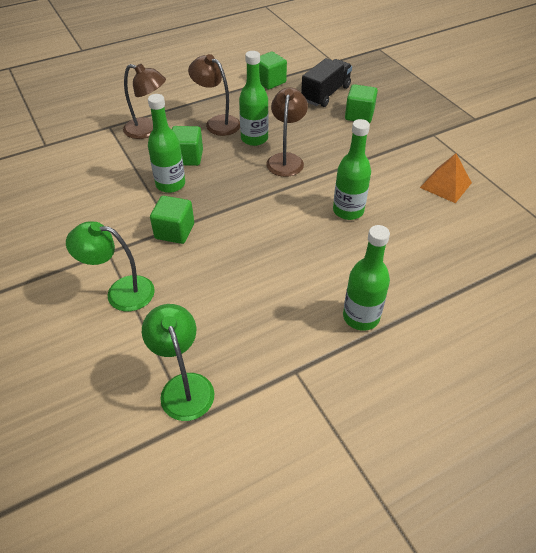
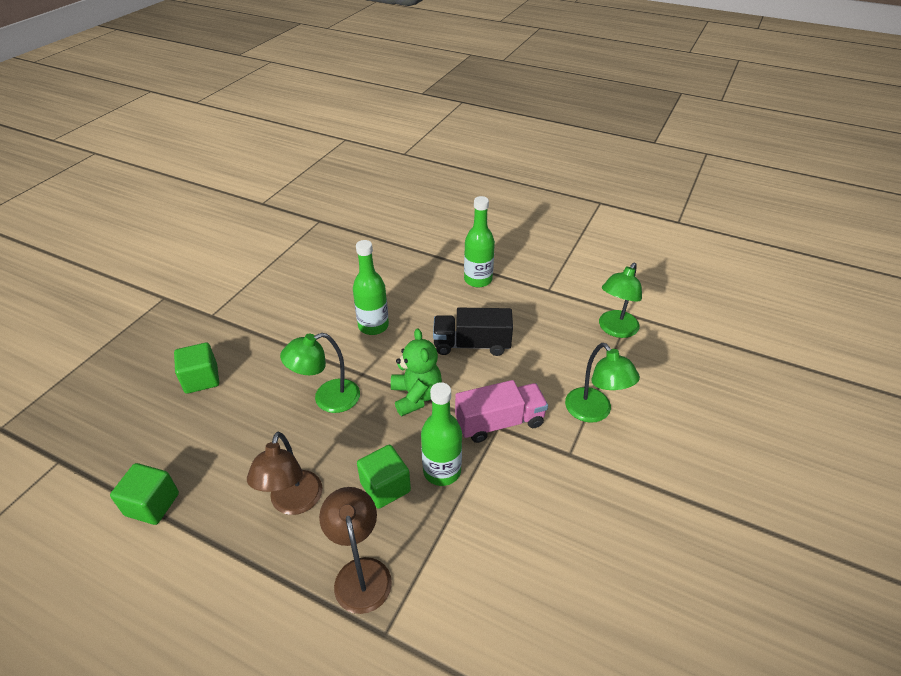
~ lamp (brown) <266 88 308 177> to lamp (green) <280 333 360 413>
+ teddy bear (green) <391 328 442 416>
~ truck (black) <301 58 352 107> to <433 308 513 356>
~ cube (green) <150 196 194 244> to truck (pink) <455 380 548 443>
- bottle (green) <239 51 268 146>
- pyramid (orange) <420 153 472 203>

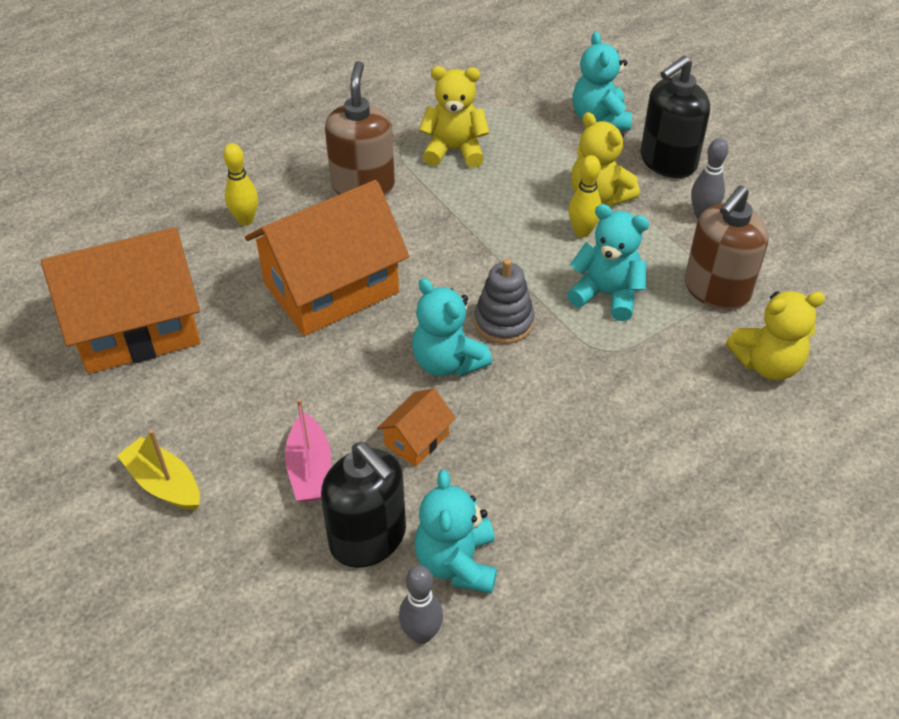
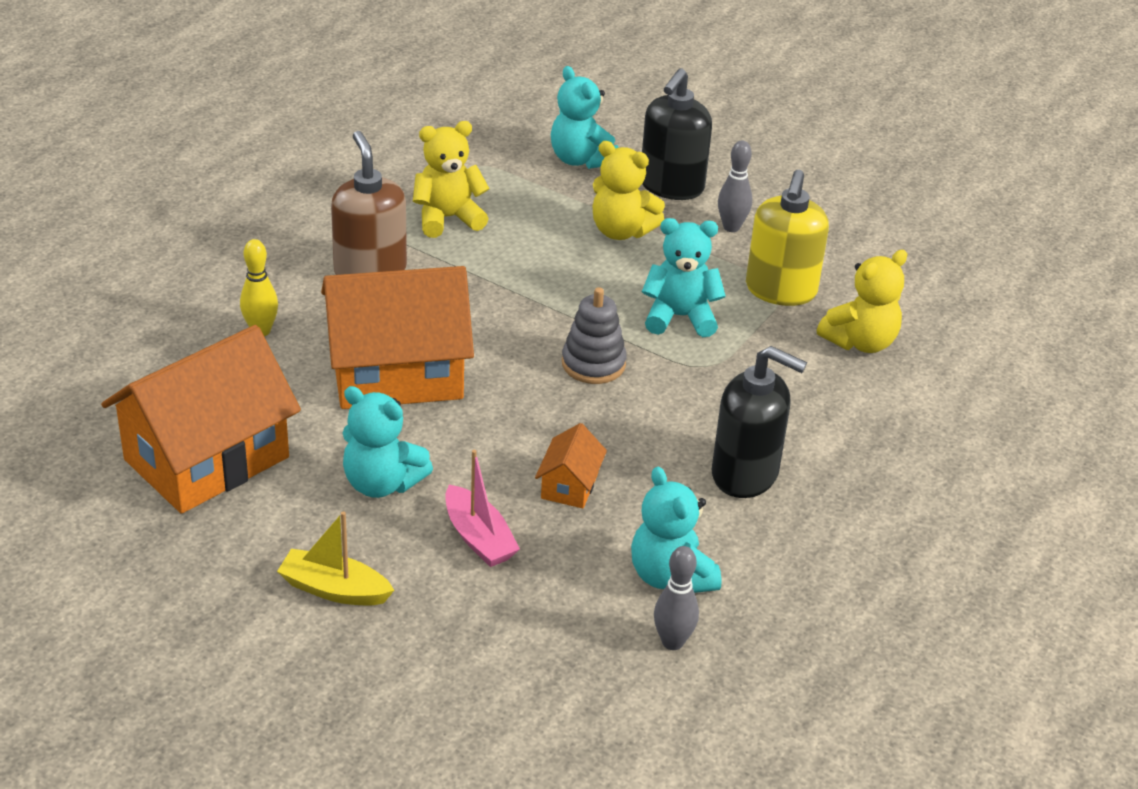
~ house (orange) <245 180 409 336> = <321 266 474 409> 45 degrees clockwise
~ teddy bear (turquoise) <412 278 492 376> to <343 386 433 498>
~ soap dispenser (black) <321 442 406 568> to <711 346 807 498>
~ soap dispenser (brown) <684 185 769 310> to soap dispenser (yellow) <746 170 829 306>
- bowling pin (yellow) <568 155 601 238>

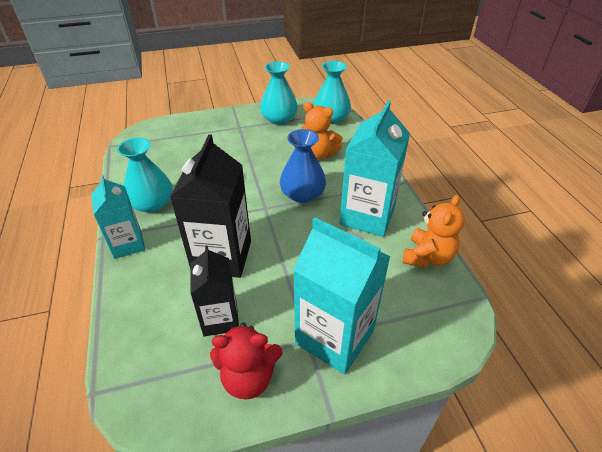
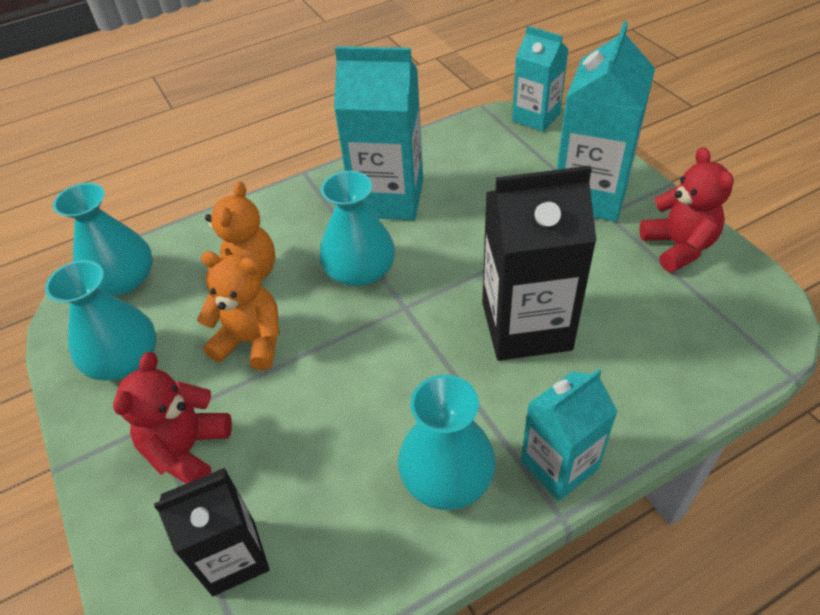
+ teddy bear (red) <113 352 232 484>
~ carton (black) <190 245 239 336> to <154 468 269 596>
~ teddy bear (orange) <403 195 465 268> to <197 251 280 371>
~ vase (blue) <280 129 326 203> to vase (turquoise) <319 171 395 286>
+ carton (turquoise) <512 26 569 132>

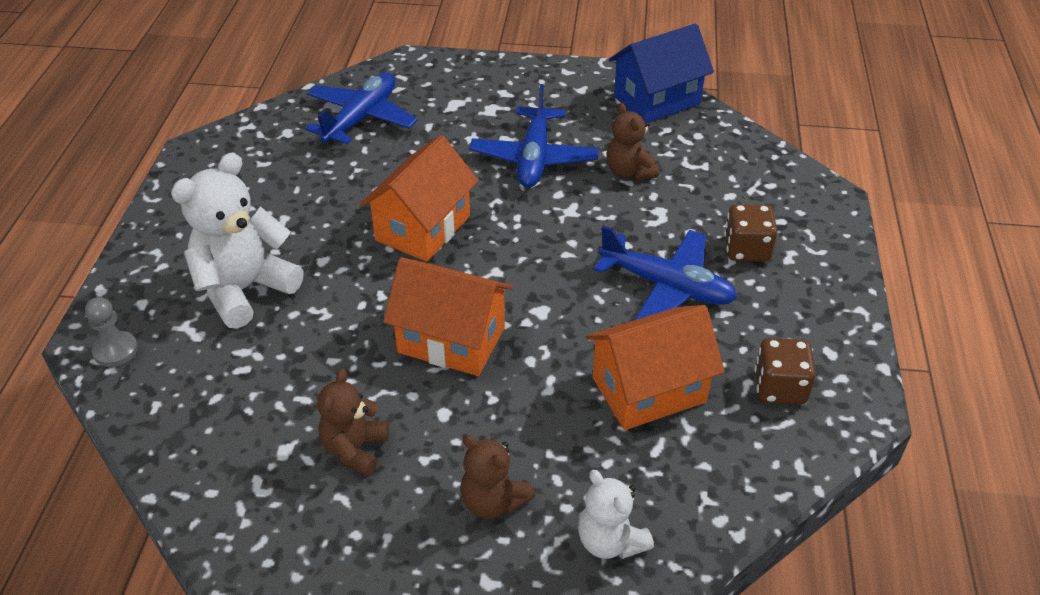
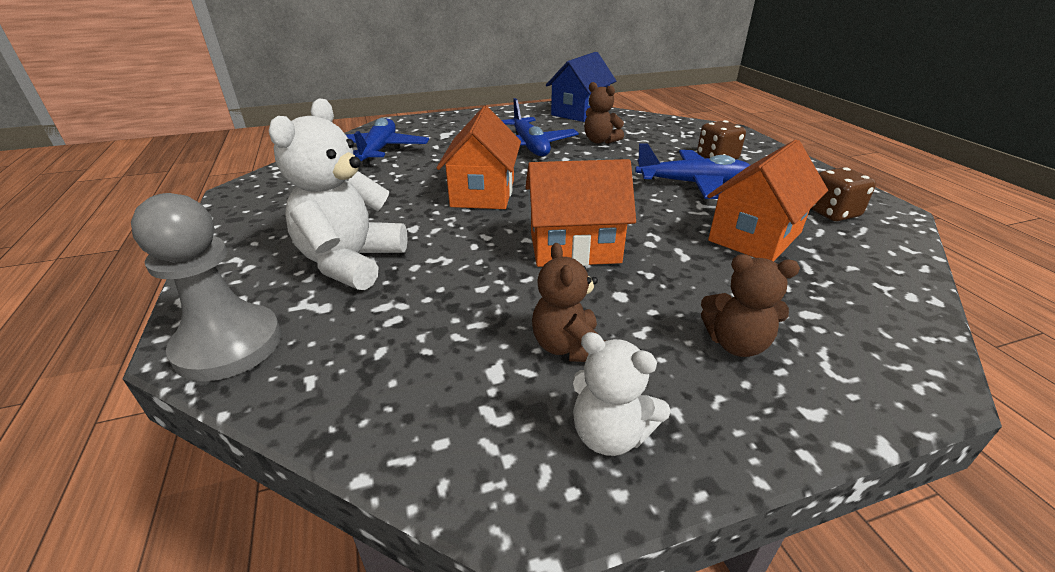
~ pawn (grey) <85 297 138 367> = <131 193 281 381> x1.89
~ teddy bear (white) <578 470 654 559> to <573 332 671 456>

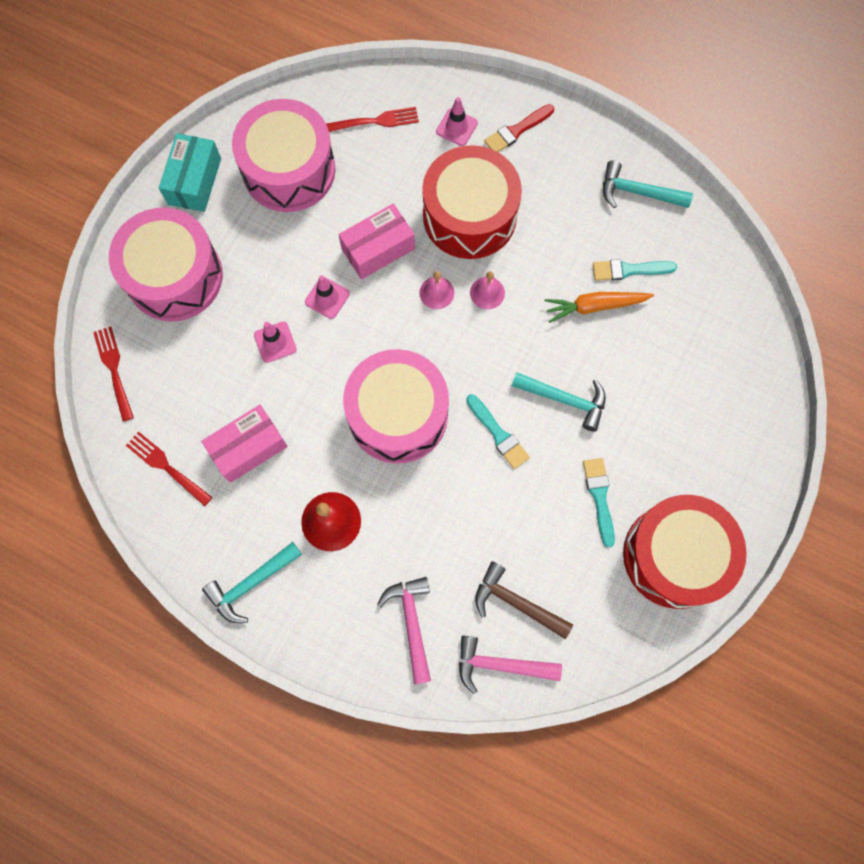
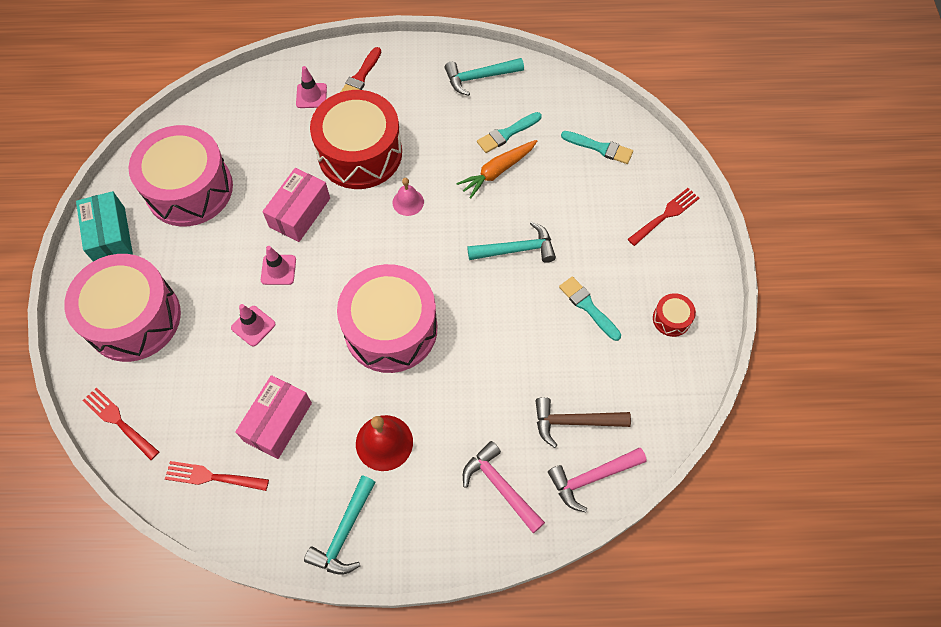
~ brush (turquoise) <466 394 530 469> to <561 131 633 164>
~ fork (red) <326 107 419 132> to <628 188 699 246>
~ drum (red) <623 495 747 609> = <653 293 696 337> x0.41
- bell (pink) <419 271 454 309>

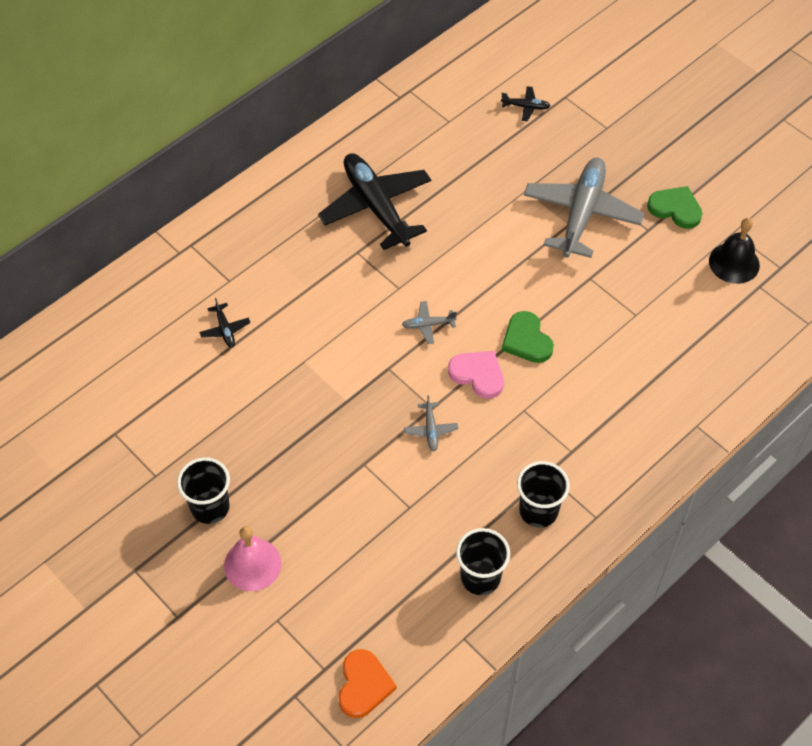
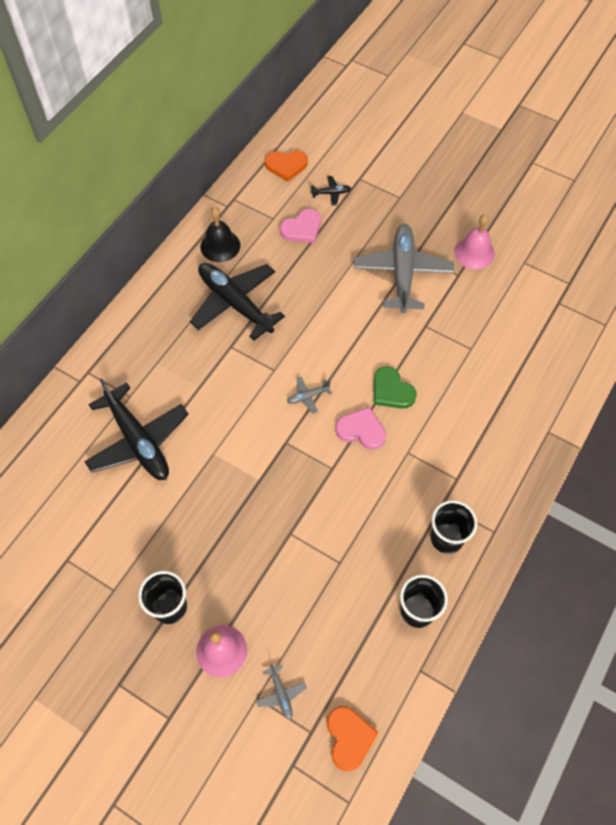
~ plane (black) <199 298 250 348> = <84 378 189 480> x2.47
~ bell (black) <709 218 760 284> to <200 207 240 262>
~ plane (grey) <404 395 458 451> to <256 664 307 720>
+ heart (orange) <265 150 308 182>
+ heart (pink) <280 209 321 243>
~ heart (green) <647 186 703 229> to bell (pink) <454 215 495 269>

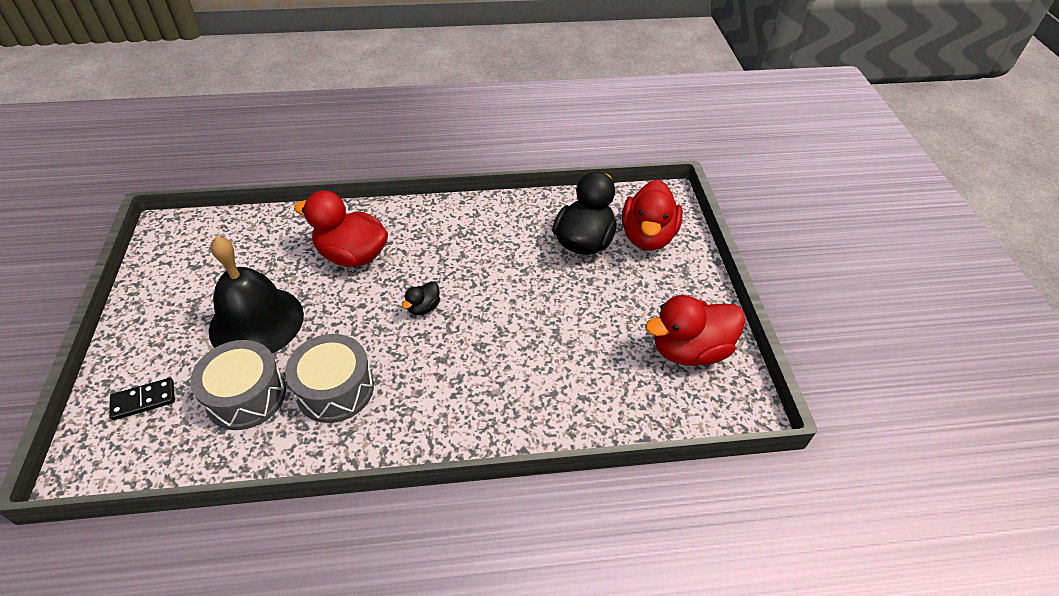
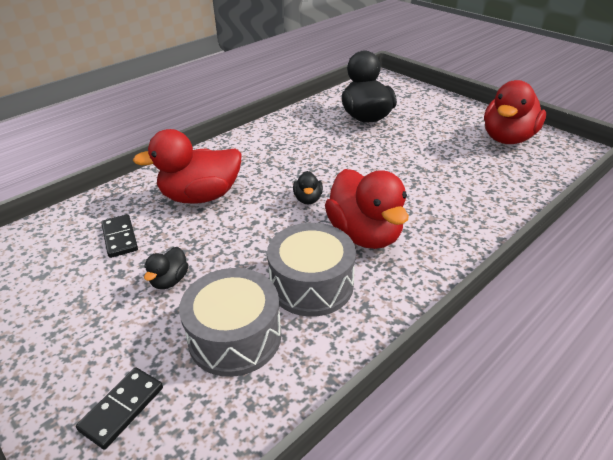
+ domino (black) <101 214 138 258>
~ bell (black) <209 236 304 353> to duck (black) <144 247 188 289>
~ duck (red) <622 180 683 251> to <325 169 409 249>

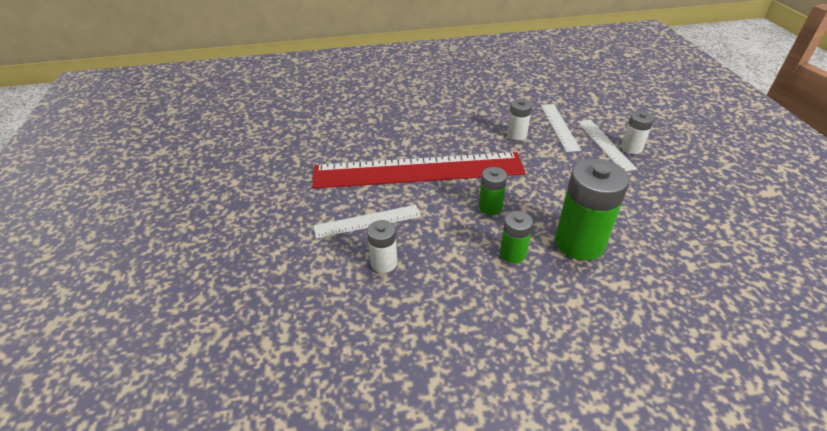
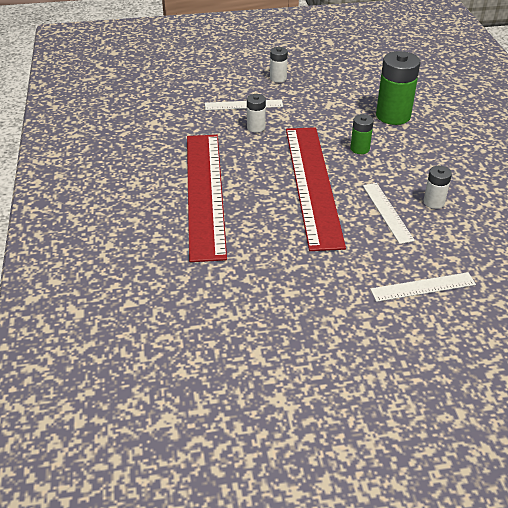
+ ruler (red) <187 135 227 262>
~ ruler (white) <577 120 637 171> to <370 272 476 302>
- battery (green) <500 211 533 263>

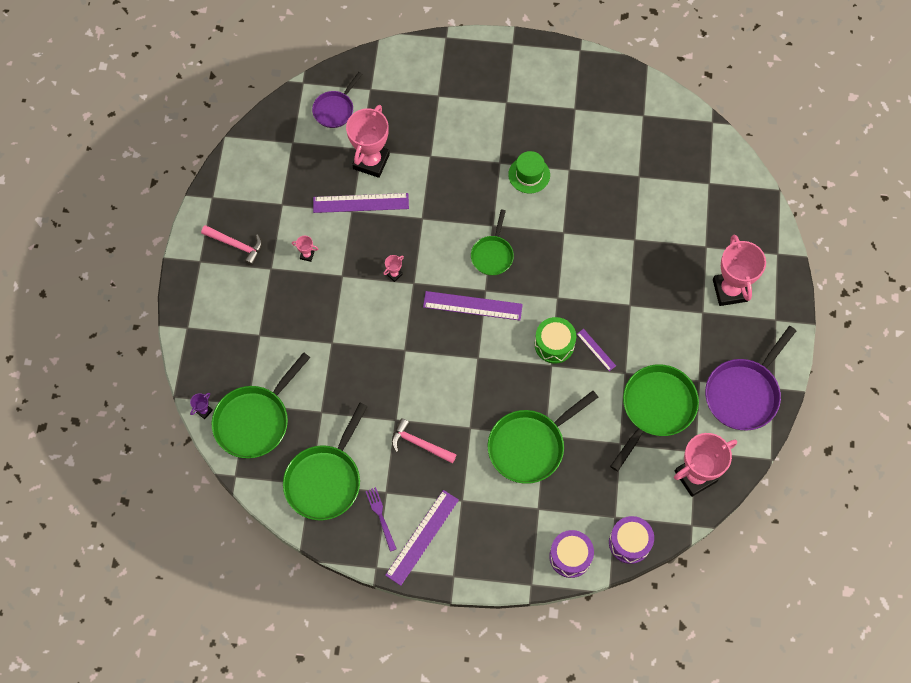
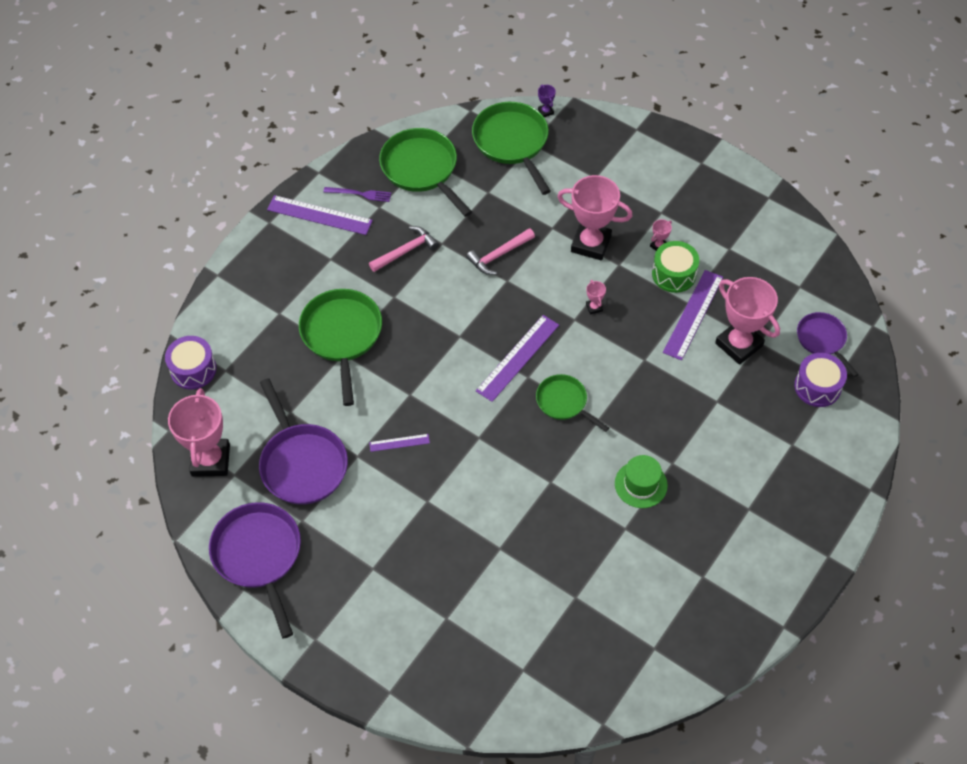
~ pan (green) <610 364 699 471> to pan (purple) <259 378 348 505>
~ ruler (purple) <385 490 459 586> = <267 195 373 235> 45 degrees counterclockwise
~ hammer (pink) <201 225 262 266> to <466 228 535 275>
~ trophy (pink) <713 234 766 306> to <557 175 633 260>
~ drum (green) <534 317 576 364> to <652 241 699 293>
~ drum (purple) <549 530 594 578> to <794 353 847 407>

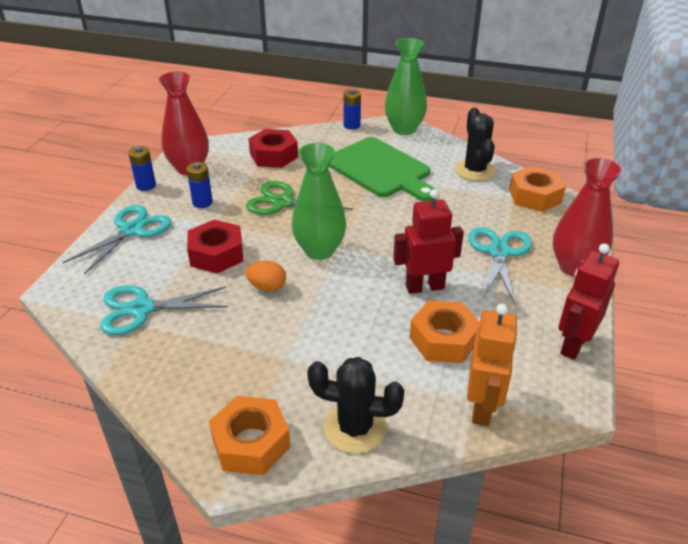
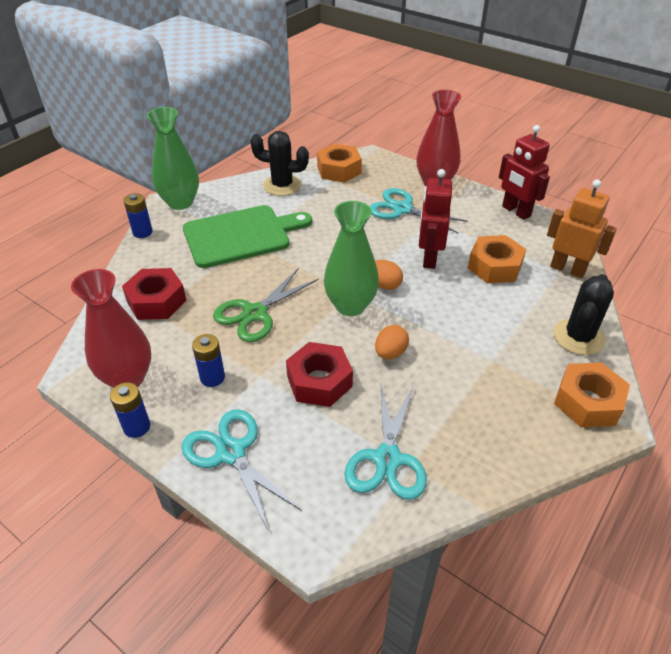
+ egg (orange) <375 260 403 290>

